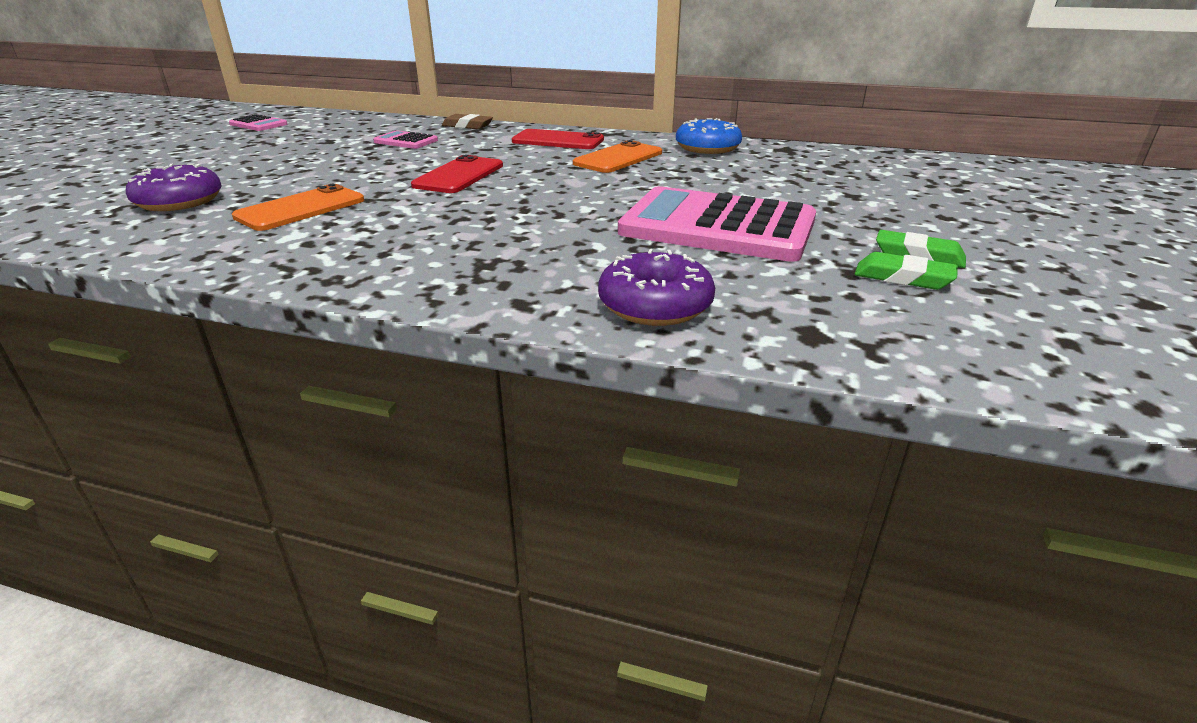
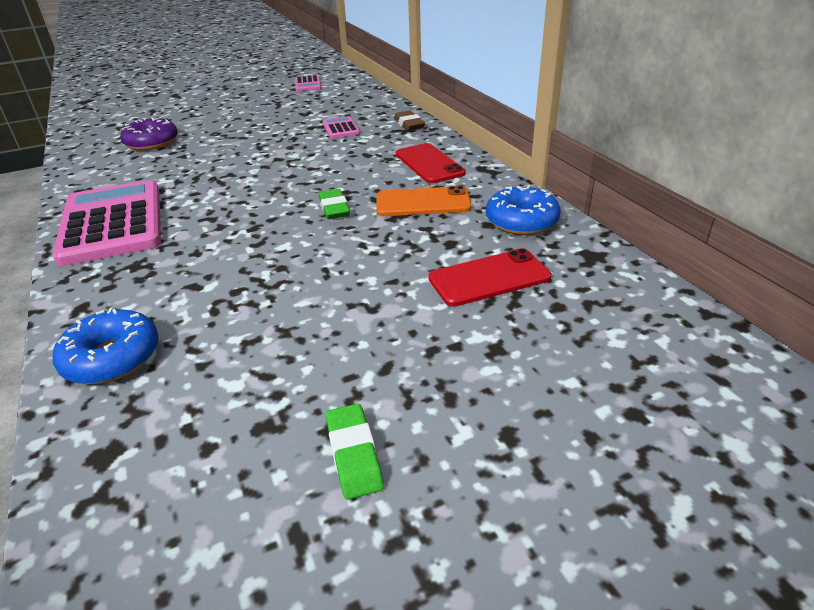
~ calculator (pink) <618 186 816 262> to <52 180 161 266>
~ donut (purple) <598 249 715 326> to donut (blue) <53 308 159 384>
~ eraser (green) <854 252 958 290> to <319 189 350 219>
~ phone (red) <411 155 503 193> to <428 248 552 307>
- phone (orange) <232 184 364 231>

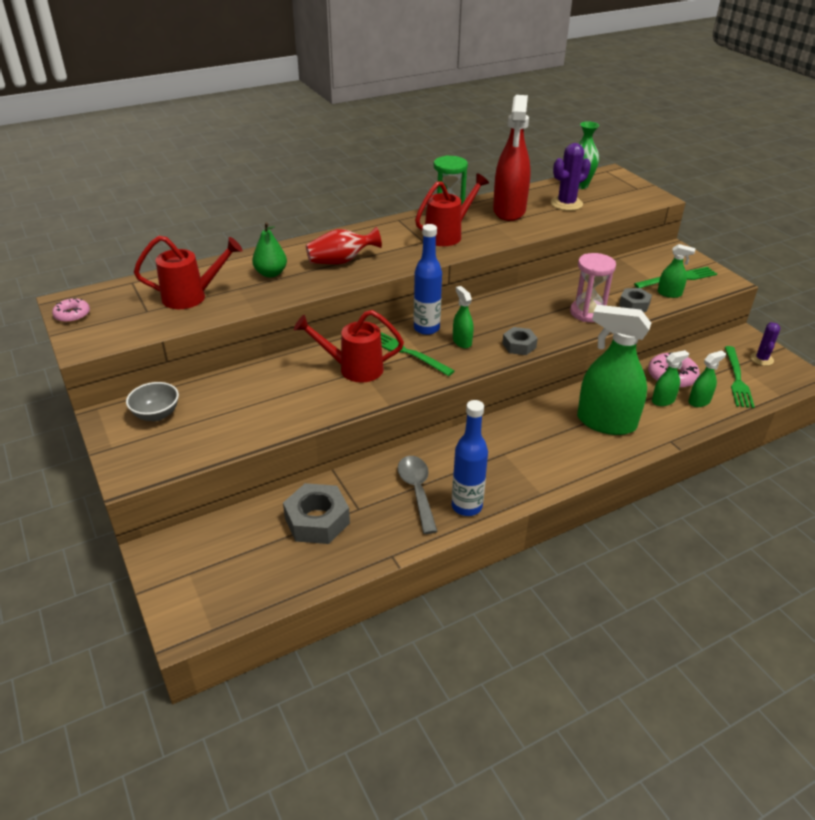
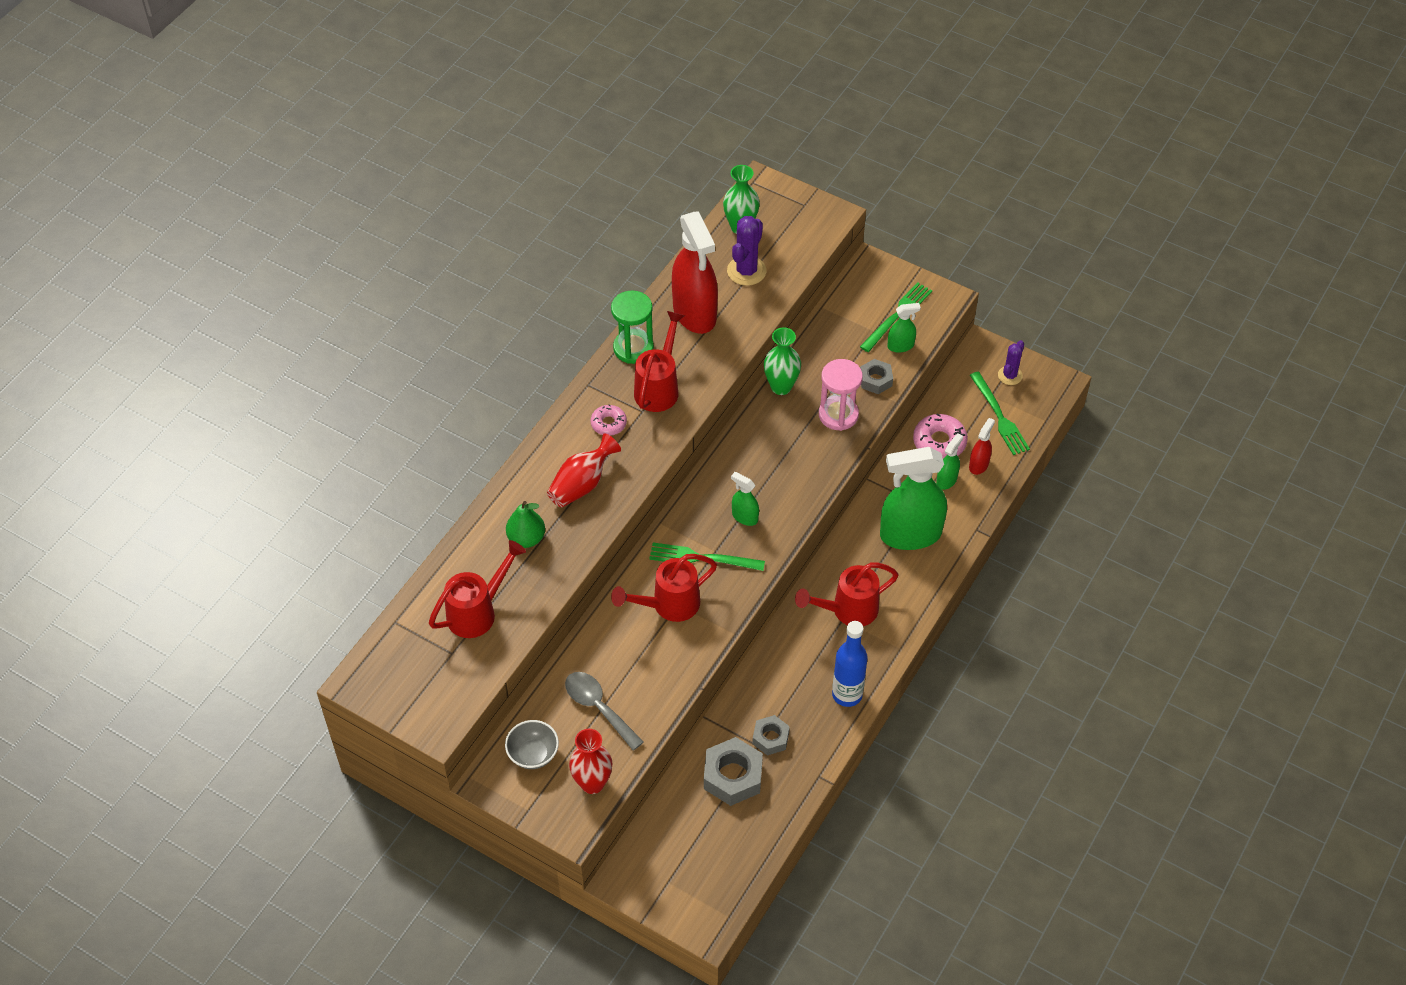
~ spoon (grey) <398 456 437 534> to <565 672 644 751>
+ vase (red) <569 729 612 794>
~ donut (pink) <52 298 90 323> to <591 404 627 436>
~ nut (grey) <502 327 538 355> to <752 715 790 756>
+ vase (green) <764 327 801 395>
+ watering can (red) <795 562 899 626>
~ spray bottle (green) <688 351 726 407> to spray bottle (red) <969 418 995 475>
~ cactus (purple) <750 322 780 366> = <998 340 1024 385> 45 degrees clockwise
- bottle (blue) <414 224 442 335>

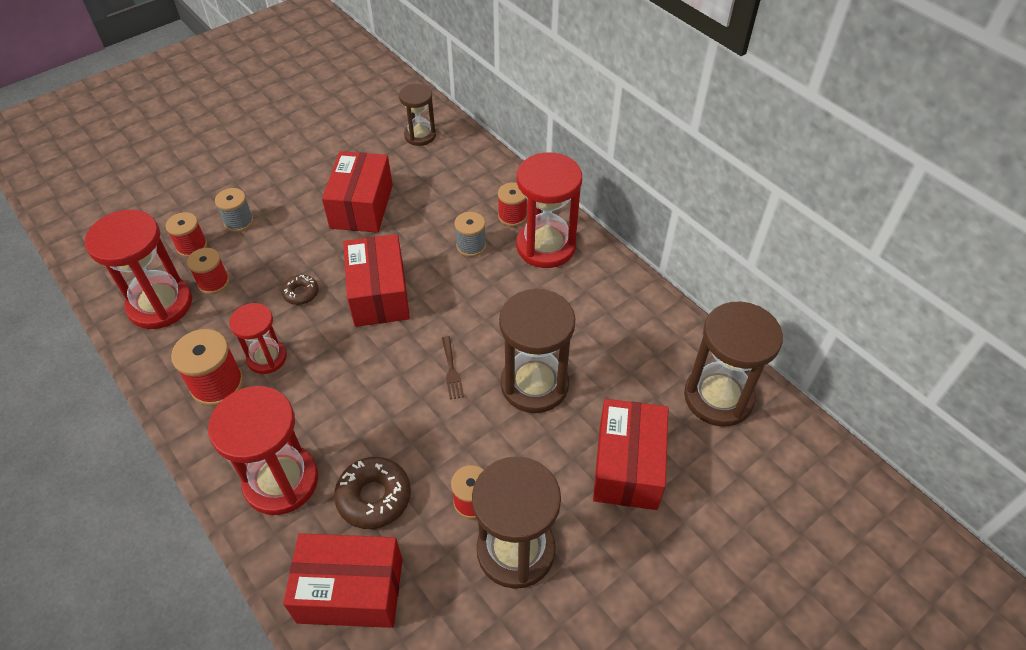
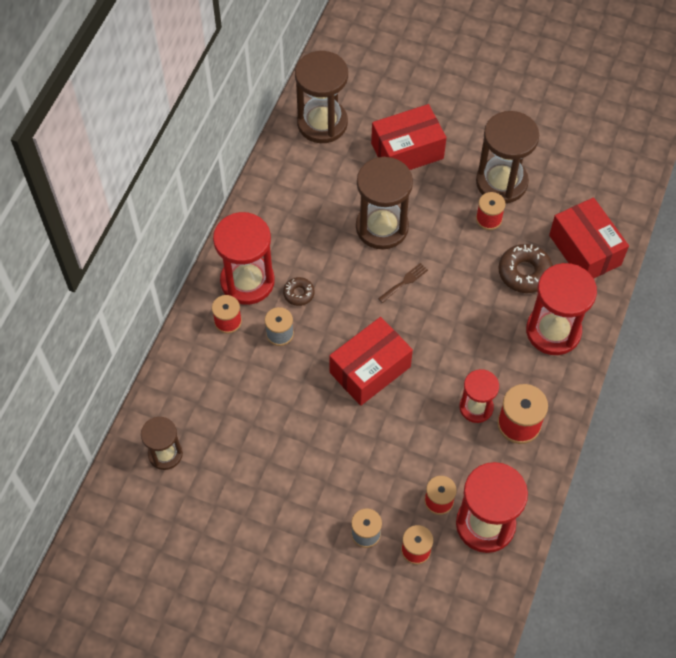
~ donut (brown) <282 275 319 305> to <283 277 315 306>
- box (red) <322 151 393 233>

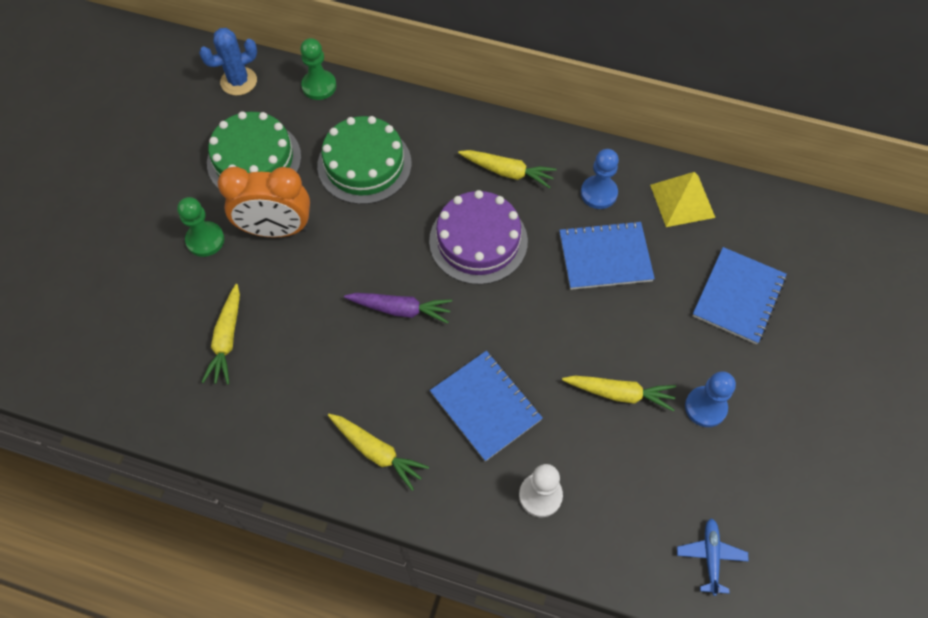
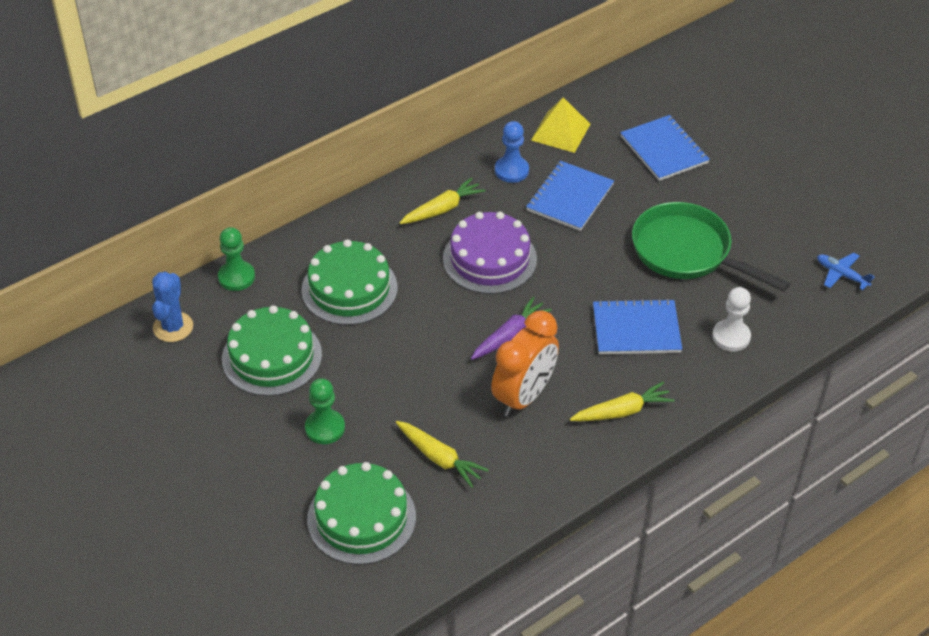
+ cake (green) <307 462 416 565>
~ clock (orange) <218 167 310 237> to <491 311 559 417>
~ carrot (yellow) <562 376 676 412> to pan (green) <632 202 790 292>
- pawn (blue) <685 371 736 427>

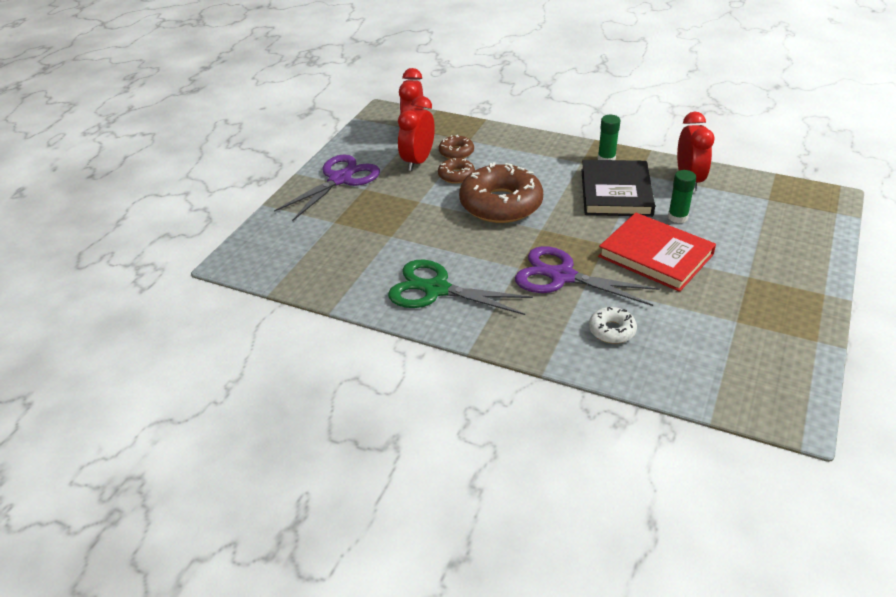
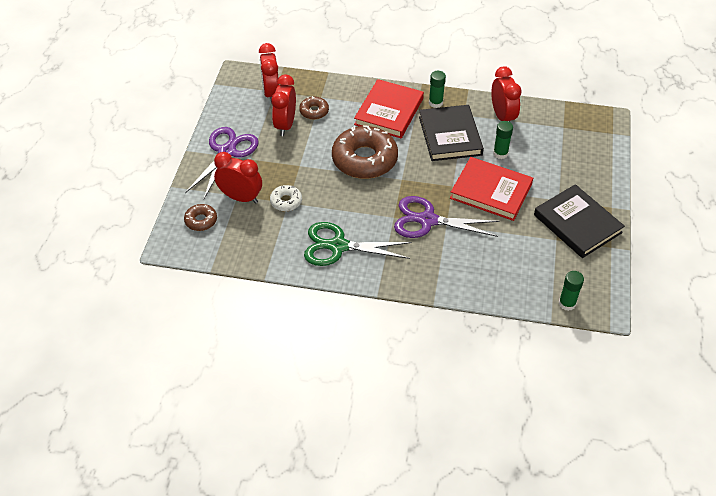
~ donut (brown) <438 158 475 184> to <184 204 217 231>
+ clock (red) <214 152 262 204>
~ donut (white) <589 307 637 344> to <270 185 302 211>
+ book (red) <354 79 424 138>
+ book (black) <534 184 625 258>
+ glue stick (green) <559 271 584 311>

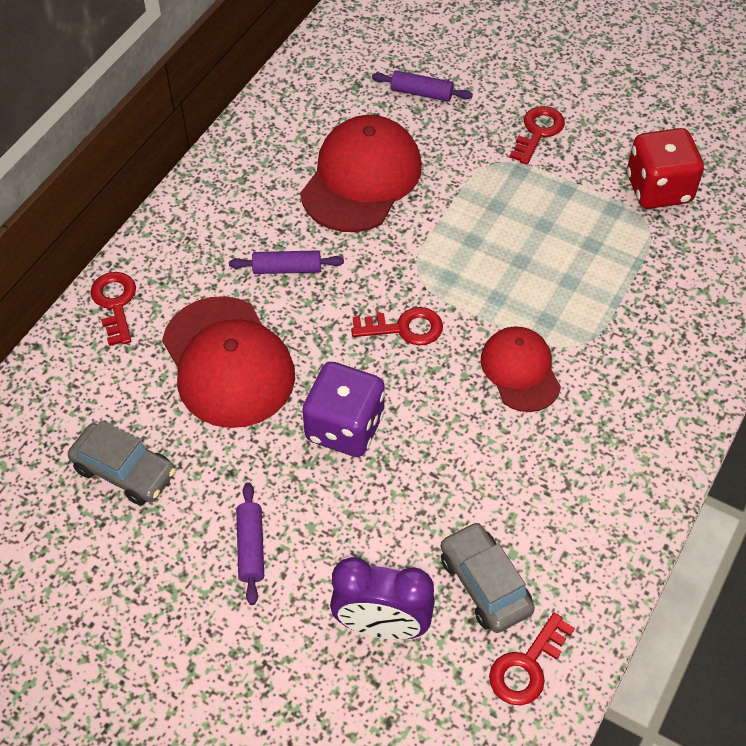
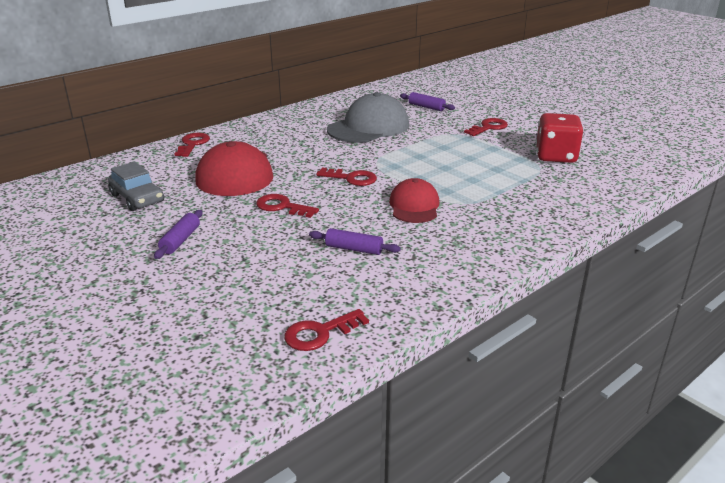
~ dice (purple) <302 362 385 457> to key (red) <256 194 319 218>
~ rolling pin (purple) <229 250 344 274> to <309 228 401 255>
~ cap (red) <301 115 422 232> to cap (grey) <327 92 409 143>
- clock (purple) <330 557 435 640>
- car (grey) <441 522 535 633>

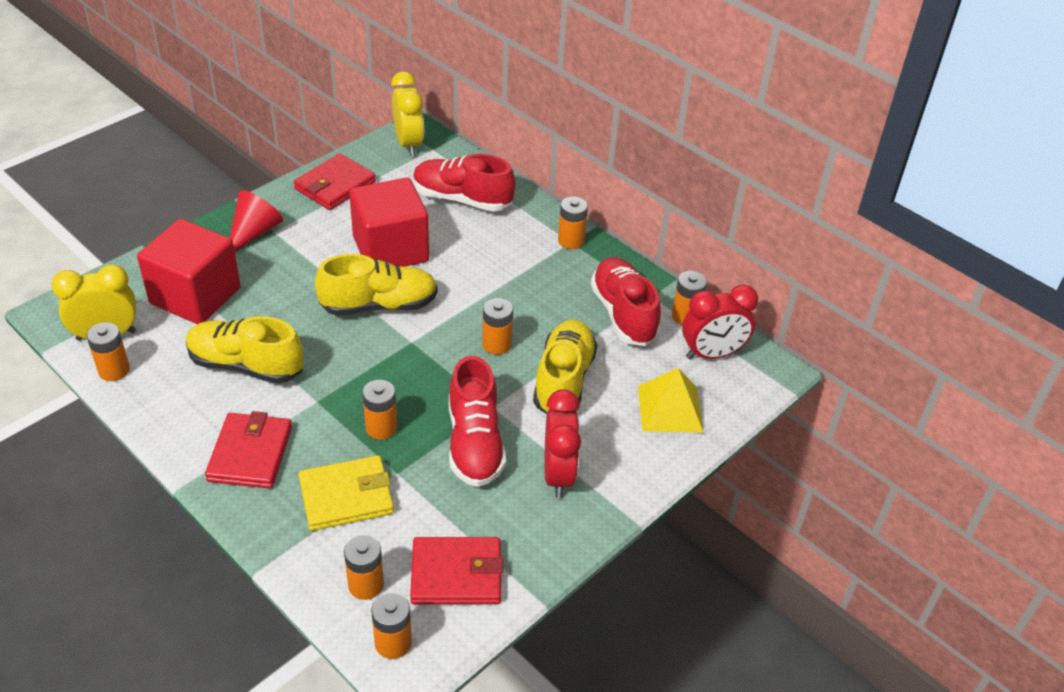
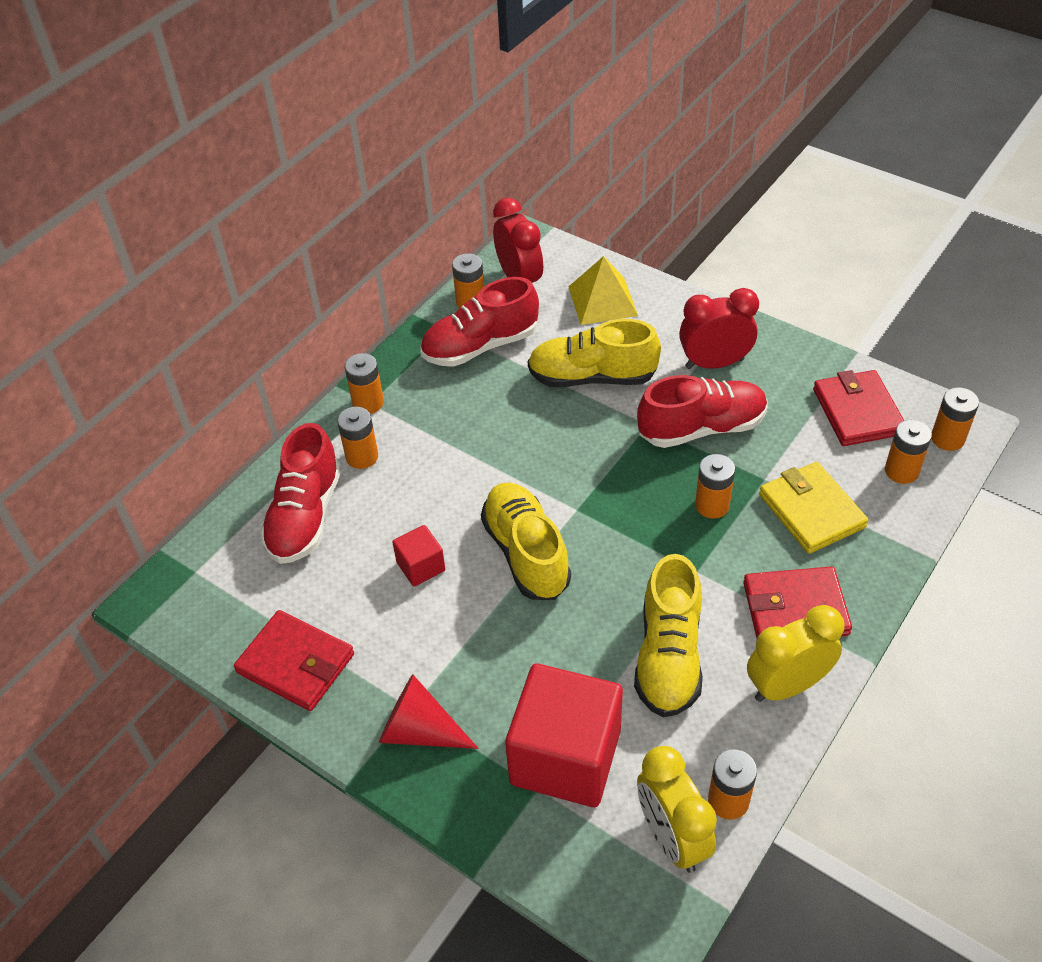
~ battery (orange) <482 298 513 355> to <337 407 378 469>
~ cube (red) <349 178 429 267> = <392 525 445 586> x0.46
~ clock (yellow) <391 71 424 156> to <747 605 844 702>

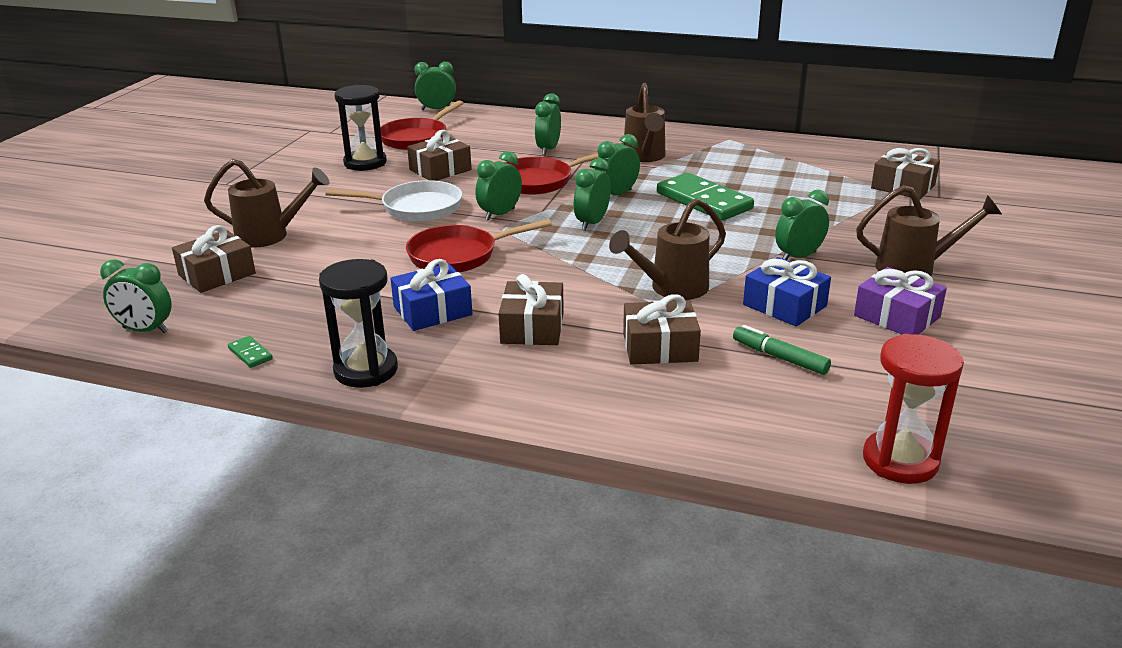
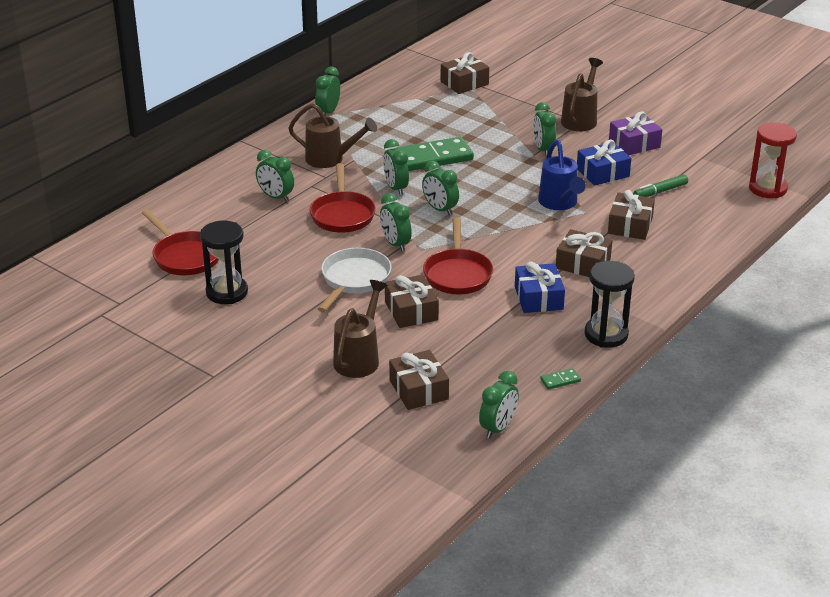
~ clock (green) <414 62 456 110> to <315 67 340 115>
~ gift (brown) <407 130 472 181> to <385 275 439 328>
~ watering can (brown) <609 198 726 300> to watering can (blue) <538 140 586 210>

